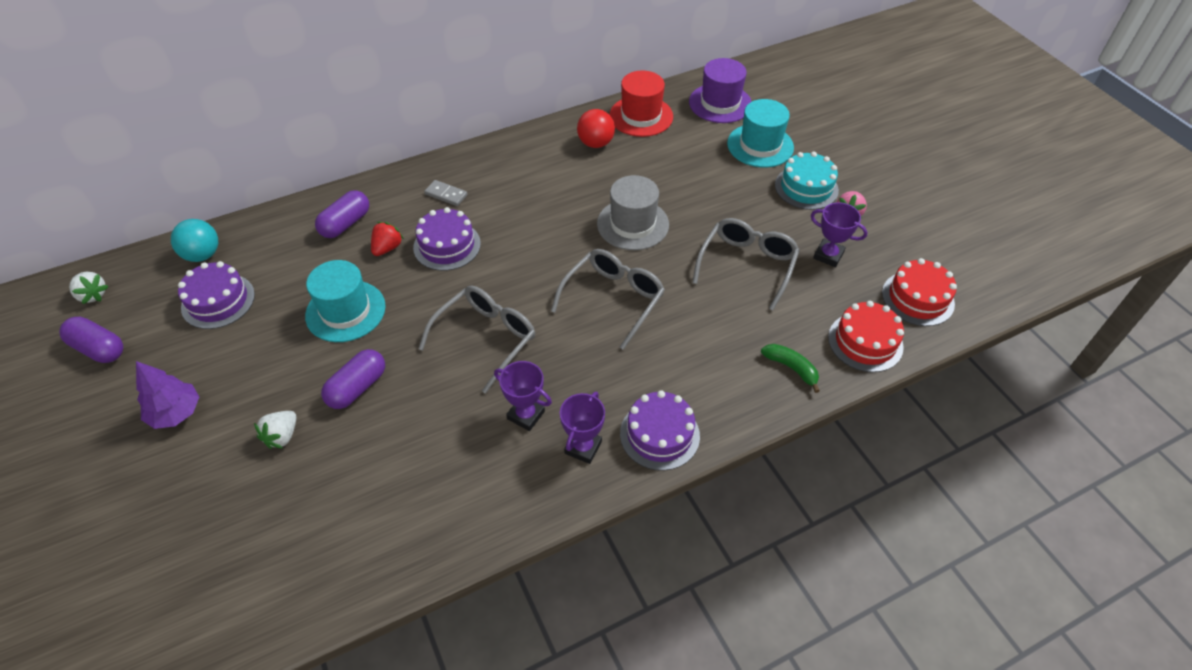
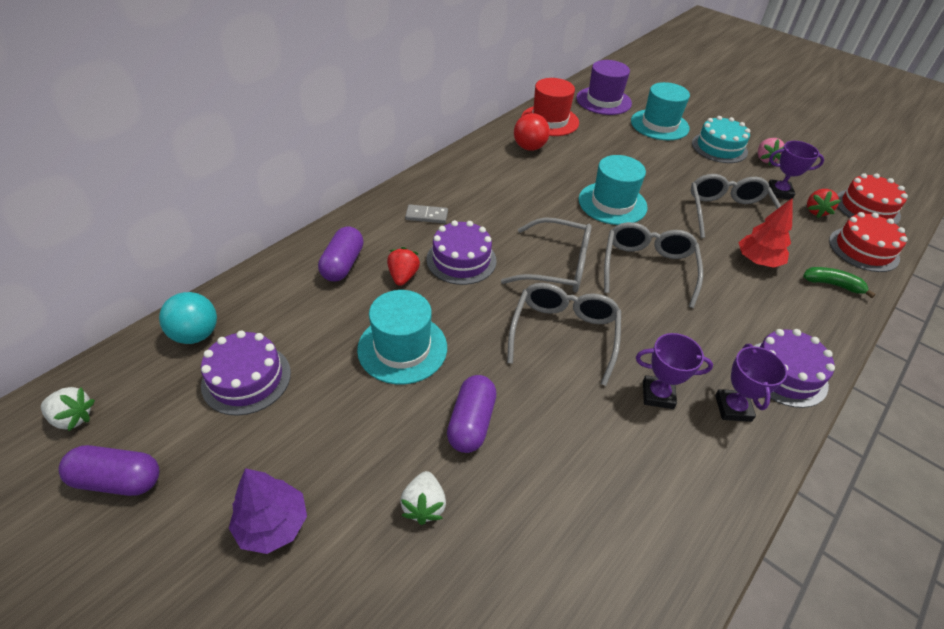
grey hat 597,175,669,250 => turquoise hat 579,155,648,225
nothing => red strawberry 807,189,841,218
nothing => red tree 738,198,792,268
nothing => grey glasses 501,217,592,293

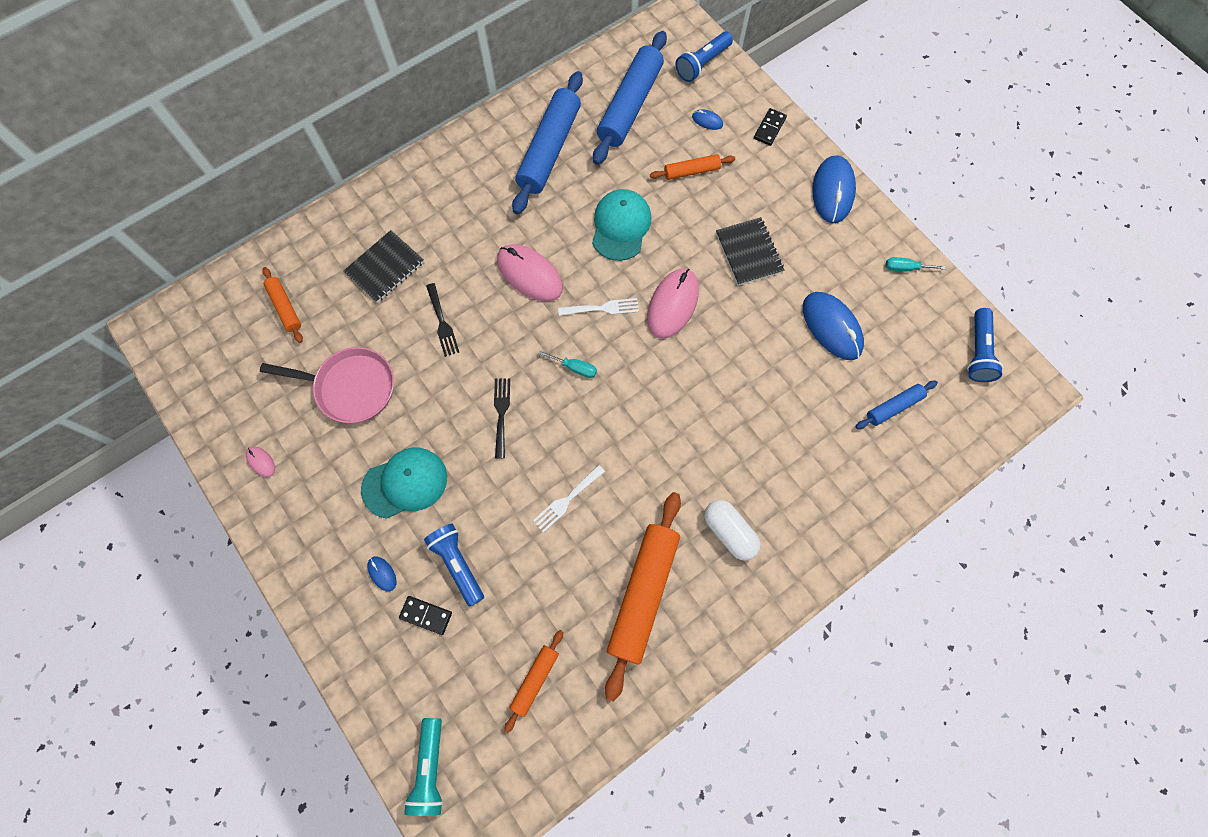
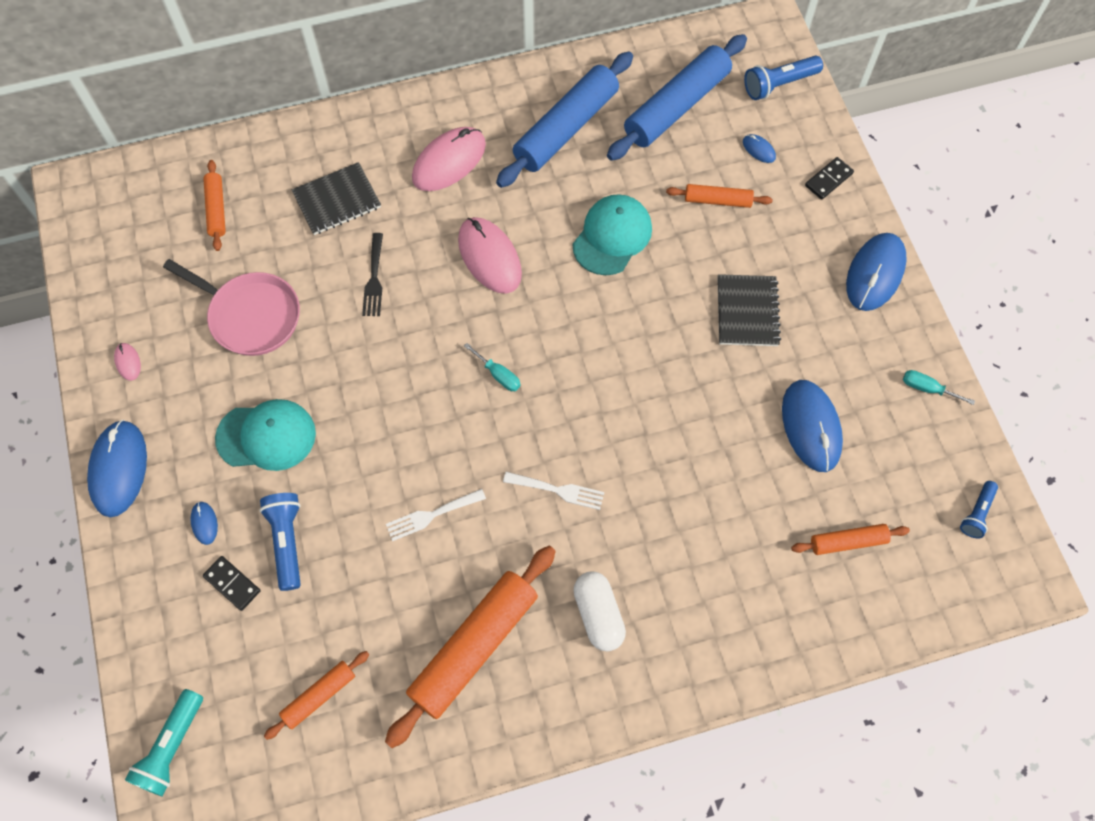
pink mouse 647,268,699,339 => pink mouse 412,127,486,191, moved
white fork 558,298,639,316 => white fork 503,472,604,510, moved
blue flashlight 967,308,1003,382 => blue flashlight 960,481,998,539, x0.65
black fork 494,378,510,458 => nothing
blue rolling pin 856,381,938,429 => orange rolling pin 791,524,910,555
nothing => blue mouse 87,420,147,517

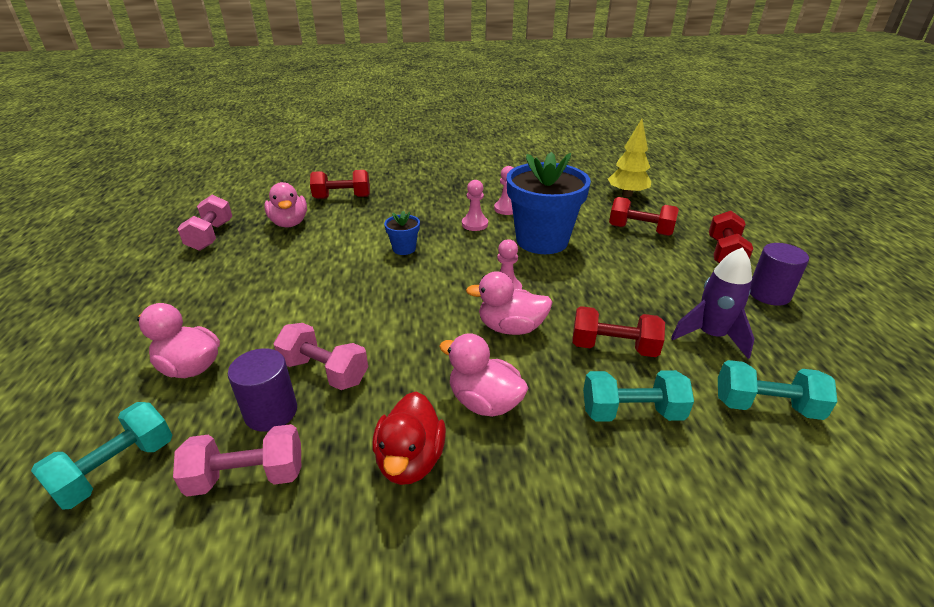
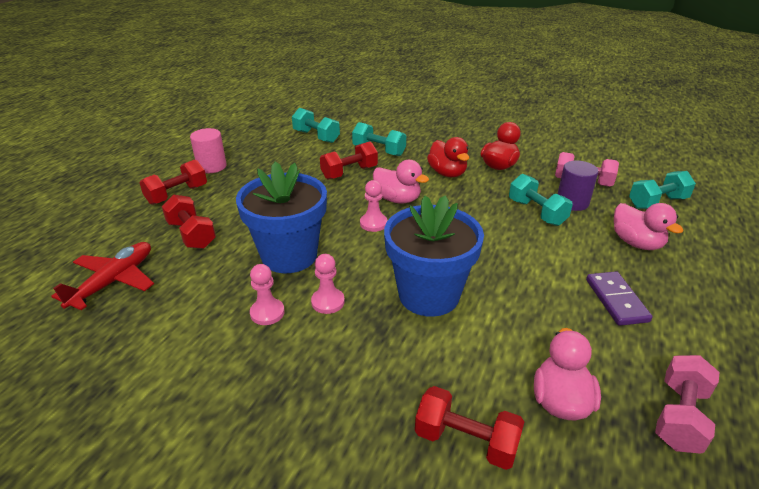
yellow tree 608,119,651,197 => red plane 51,242,154,310
blue flower pot 384,211,420,255 => blue flower pot 384,195,484,317, x2.30
purple cylinder 750,243,809,306 => pink cylinder 190,128,227,173
purple rocket 671,247,755,359 => nothing
red dumbbell 572,306,665,357 => red dumbbell 320,142,378,180, 75 degrees counterclockwise
pink dumbbell 273,323,368,390 => turquoise dumbbell 509,174,573,226
pink duck 439,333,529,417 => red duck 427,137,469,177
nothing => purple domino 586,271,653,326

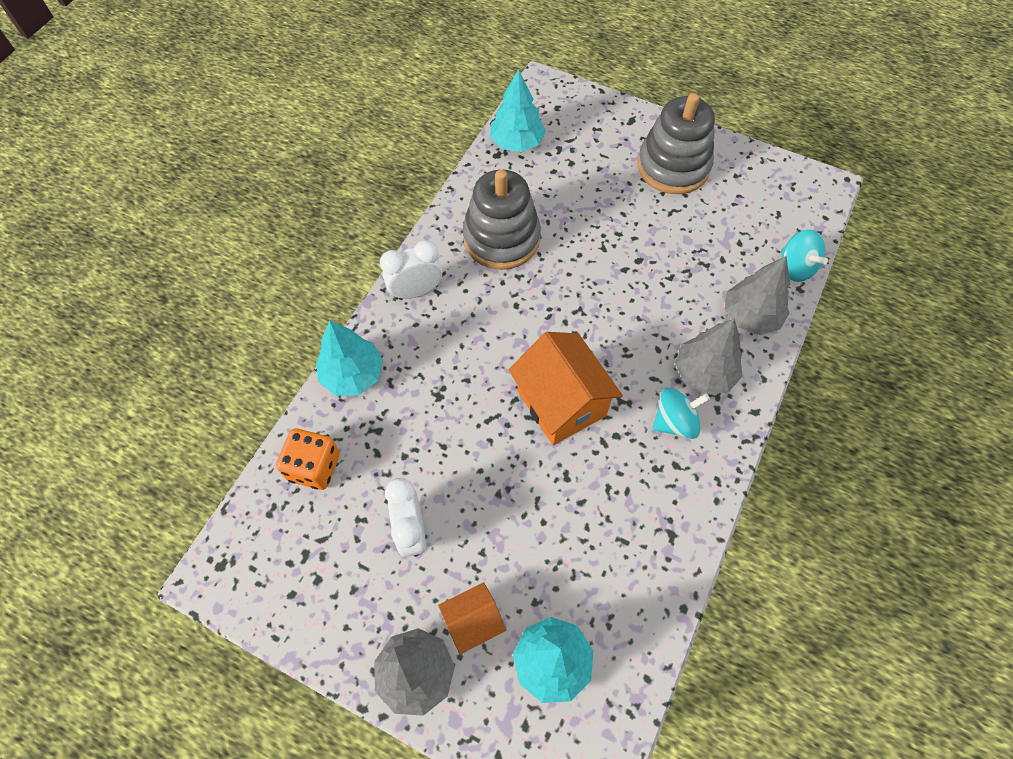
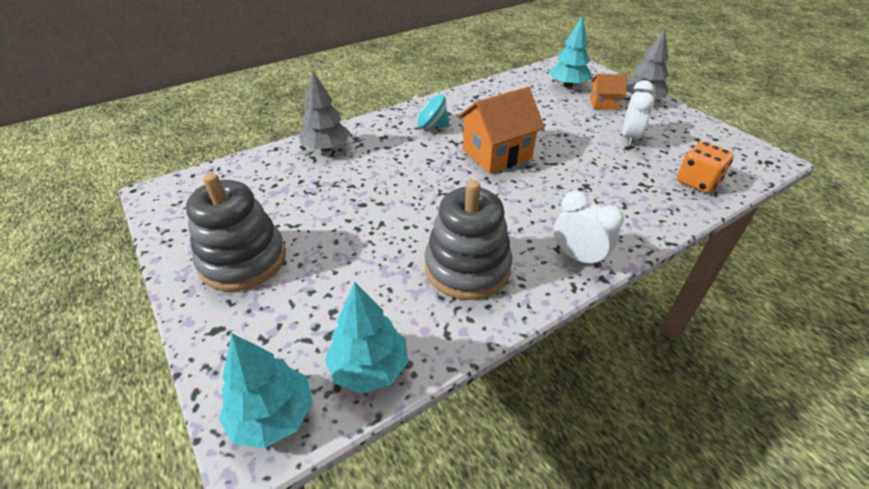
turquoise spinning top 781,230,828,282 => nothing
white clock 380,240,442,299 => white clock 554,191,624,268, 150 degrees counterclockwise
grey tree 675,318,742,394 => nothing
turquoise tree 316,321,383,396 => turquoise tree 219,333,313,448, moved
orange house 508,332,623,445 => orange house 458,87,545,174, 60 degrees clockwise

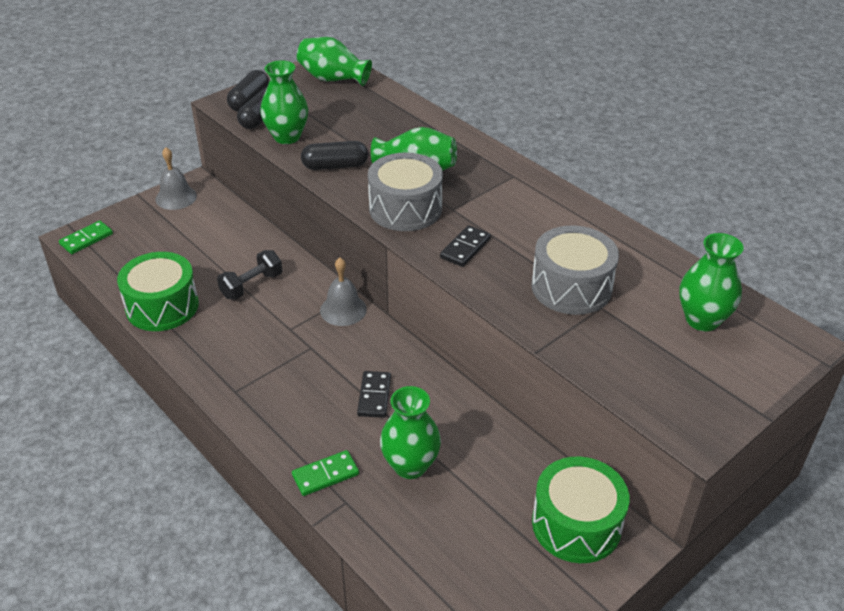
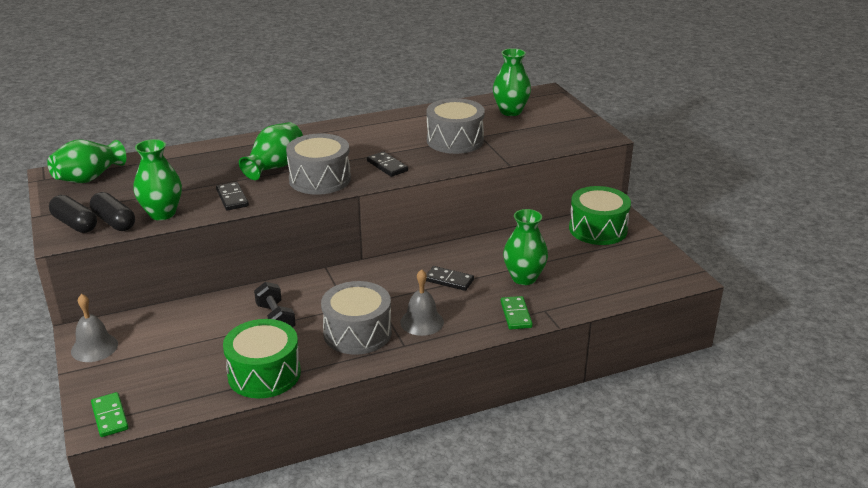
black capsule 301,141,368,170 => black domino 216,182,249,210
grey bell 320,258,367,326 => grey bell 400,269,444,336, moved
nothing => grey drum 321,281,392,355

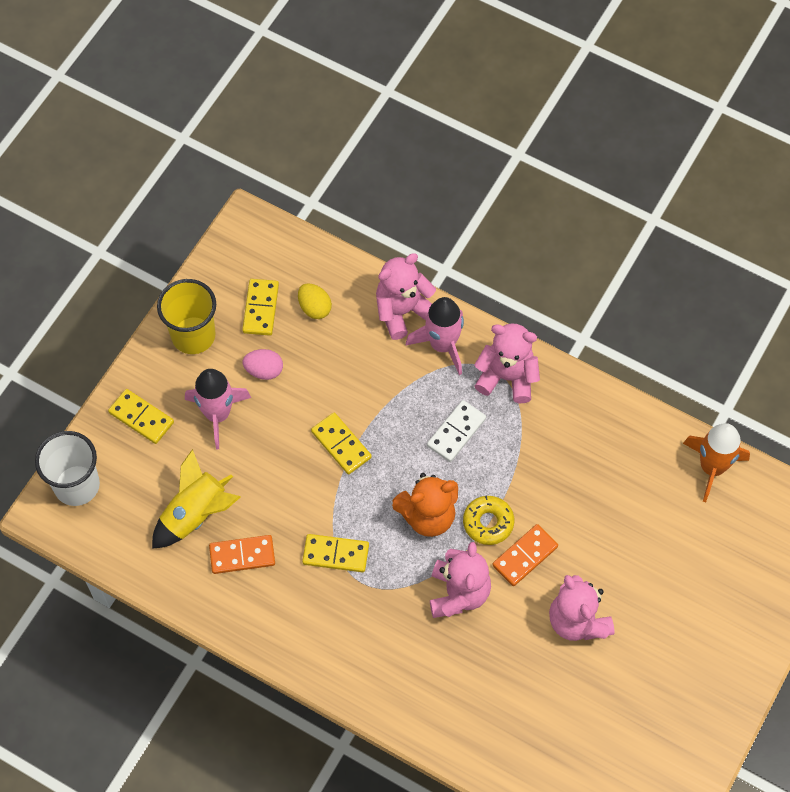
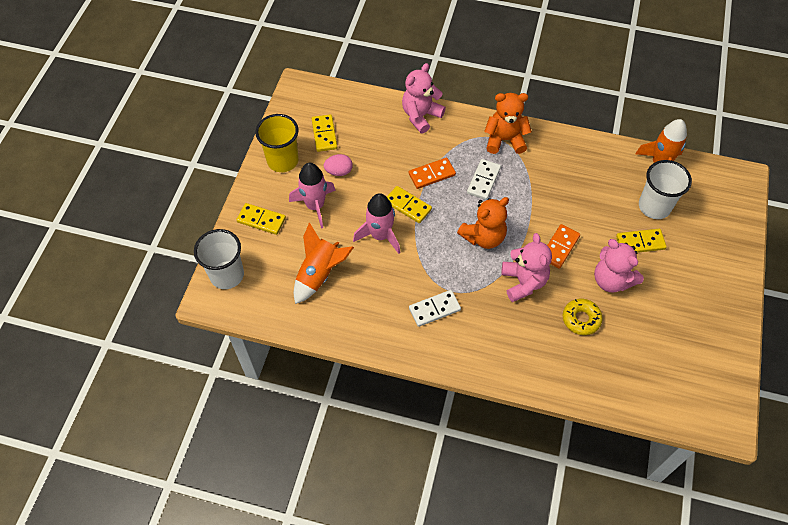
yellow egg 298,283,332,319 => nothing
pink rocket 406,297,464,375 => pink rocket 353,193,400,254, moved
pink teddy bear 474,323,540,403 => orange teddy bear 484,93,532,154
yellow rocket 152,449,240,549 => orange rocket 294,223,354,304
yellow donut 463,496,514,545 => yellow donut 562,299,603,335, moved
yellow domino 302,534,369,572 => yellow domino 616,229,667,253, moved
orange domino 209,535,275,574 => orange domino 409,158,456,189, moved
nothing => white cup 639,160,692,219
nothing => white domino 409,290,461,327

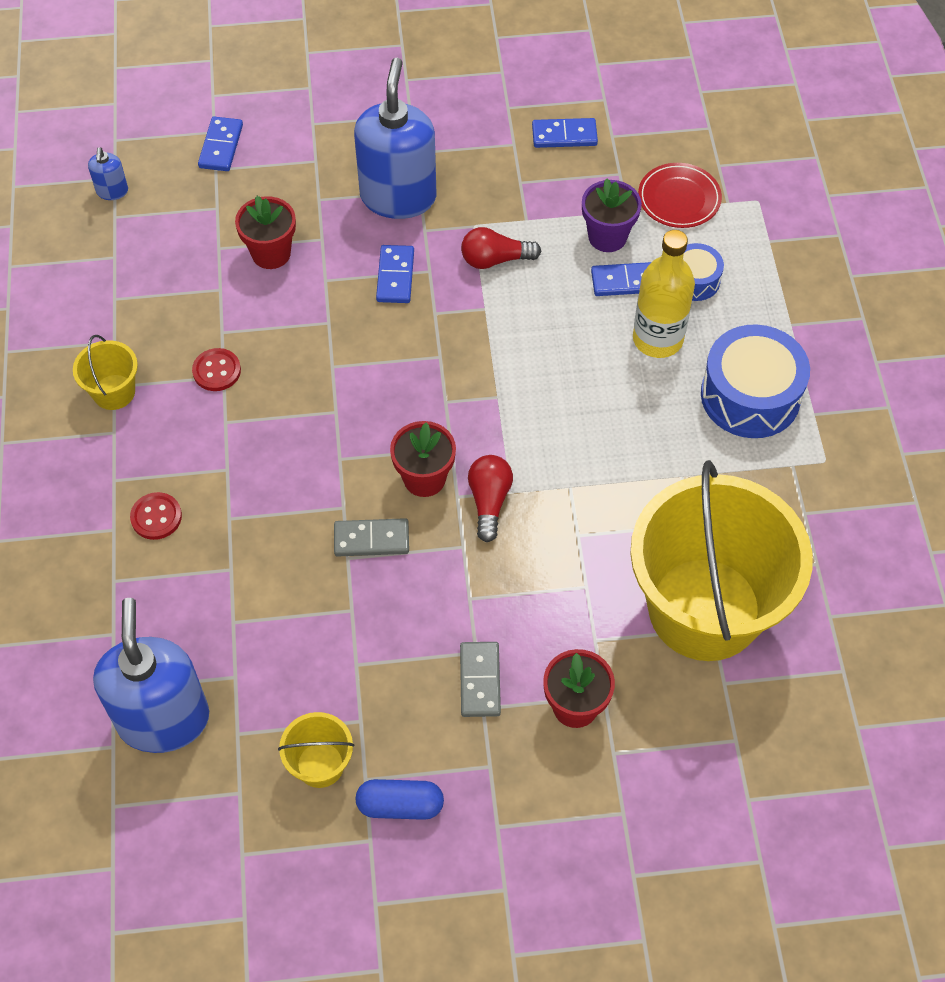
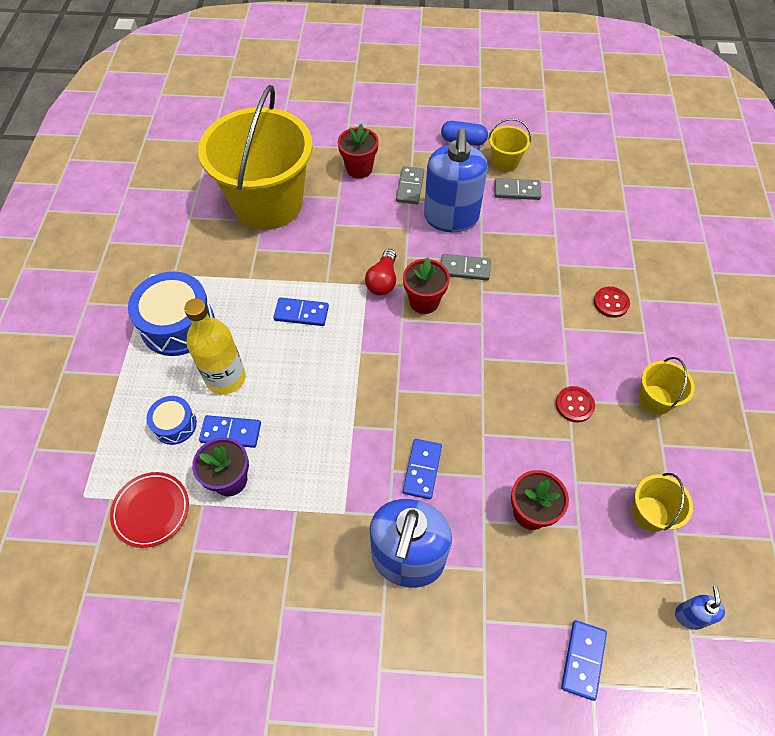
blue domino 532,118,598,148 => blue domino 273,297,329,326, moved
red light bulb 461,227,541,269 => nothing
blue soap dispenser 93,598,209,753 => blue soap dispenser 424,128,488,232, moved
nothing => grey domino 494,178,541,200
nothing => yellow bucket 632,473,693,532

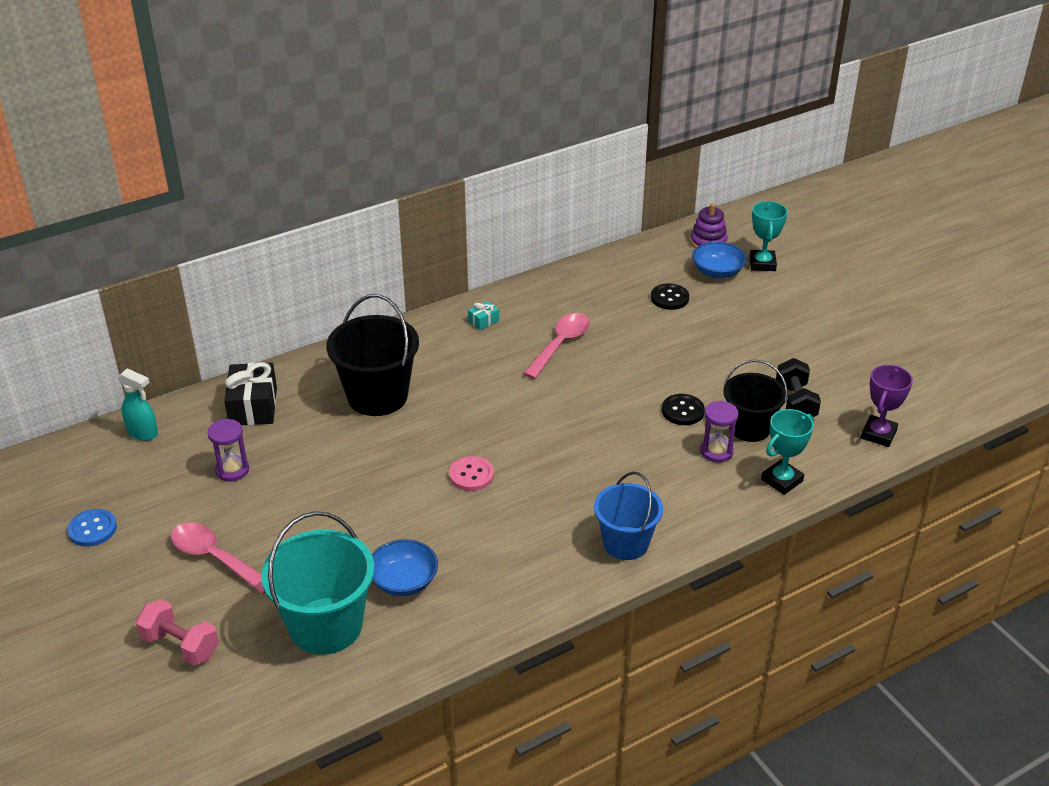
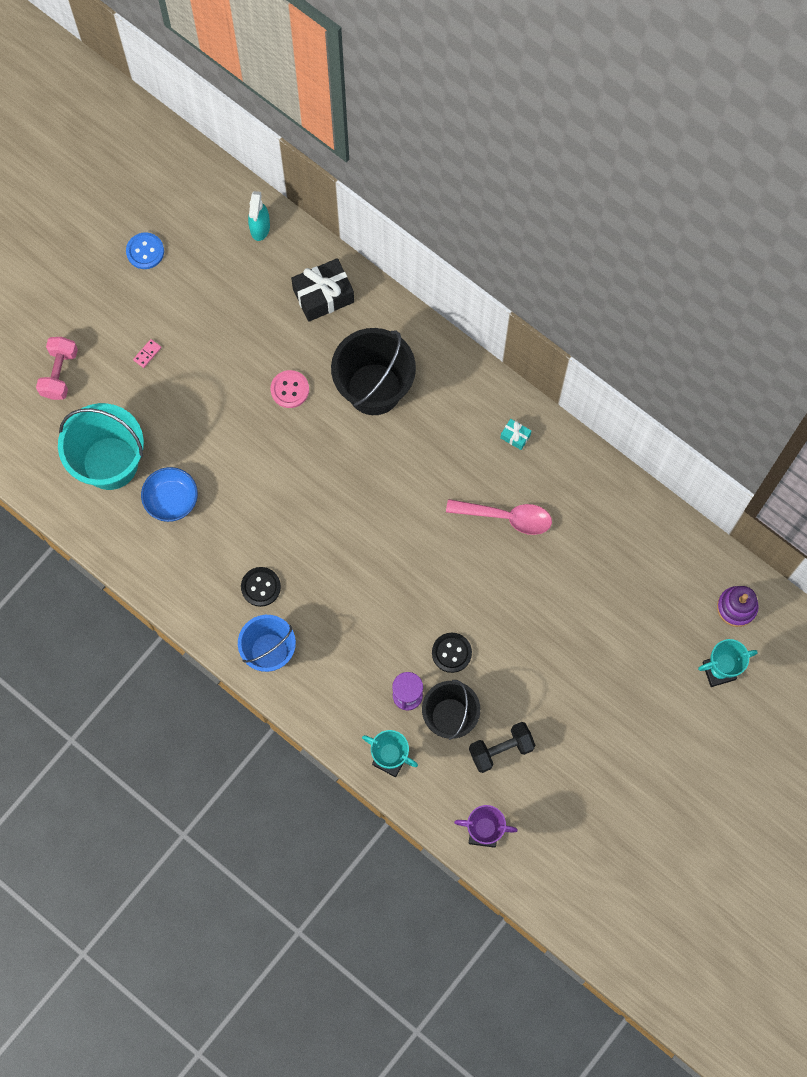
blue bowl 692,242,746,278 => nothing
black button 651,283,689,310 => black button 241,567,281,607, moved
purple hourglass 207,419,249,481 => nothing
pink button 449,456,494,491 => pink button 271,370,309,408, moved
pink spoon 171,523,265,594 => pink domino 133,339,161,368

